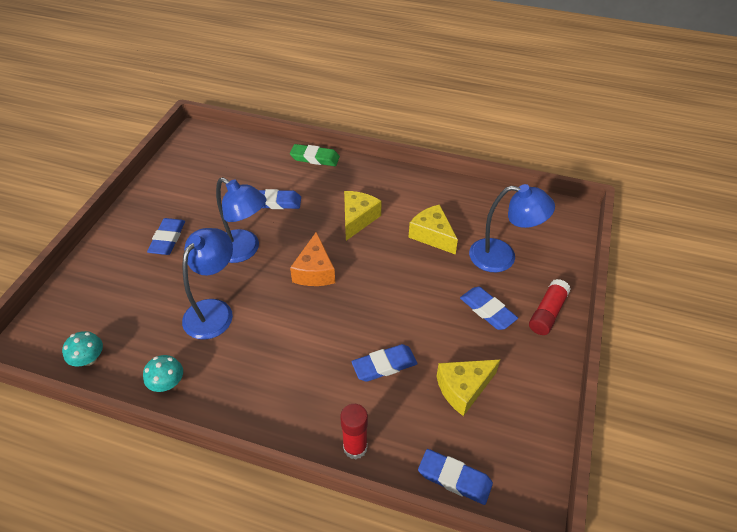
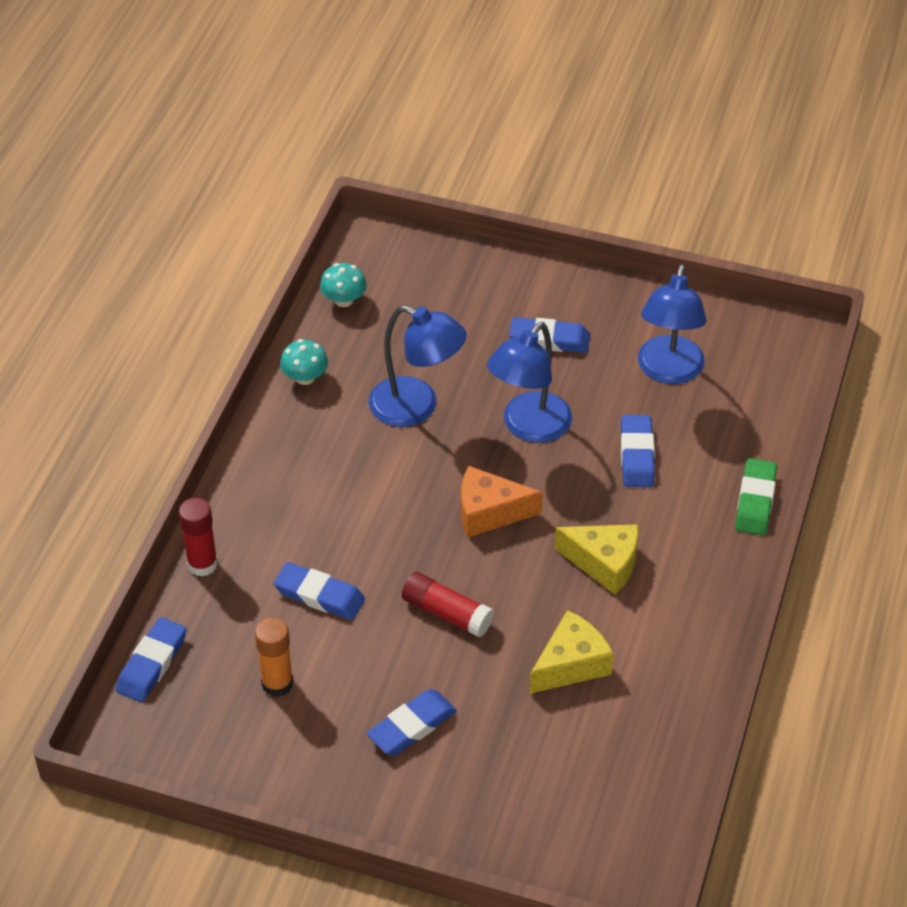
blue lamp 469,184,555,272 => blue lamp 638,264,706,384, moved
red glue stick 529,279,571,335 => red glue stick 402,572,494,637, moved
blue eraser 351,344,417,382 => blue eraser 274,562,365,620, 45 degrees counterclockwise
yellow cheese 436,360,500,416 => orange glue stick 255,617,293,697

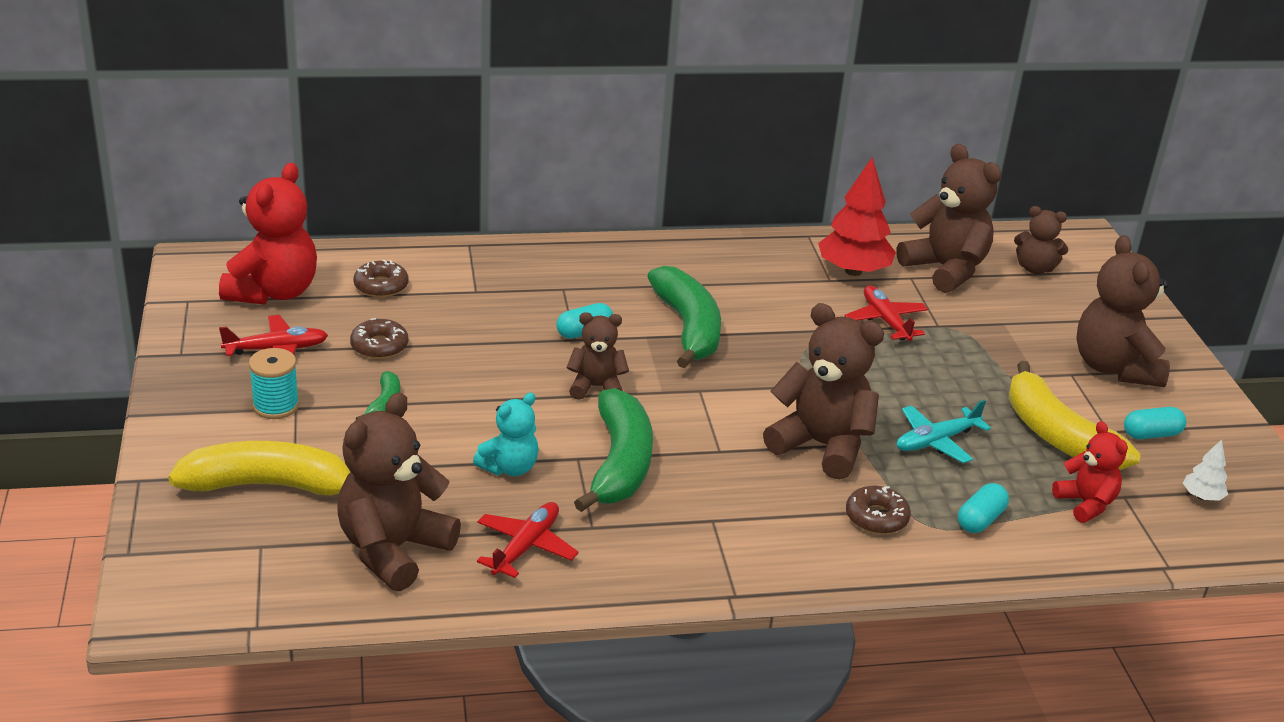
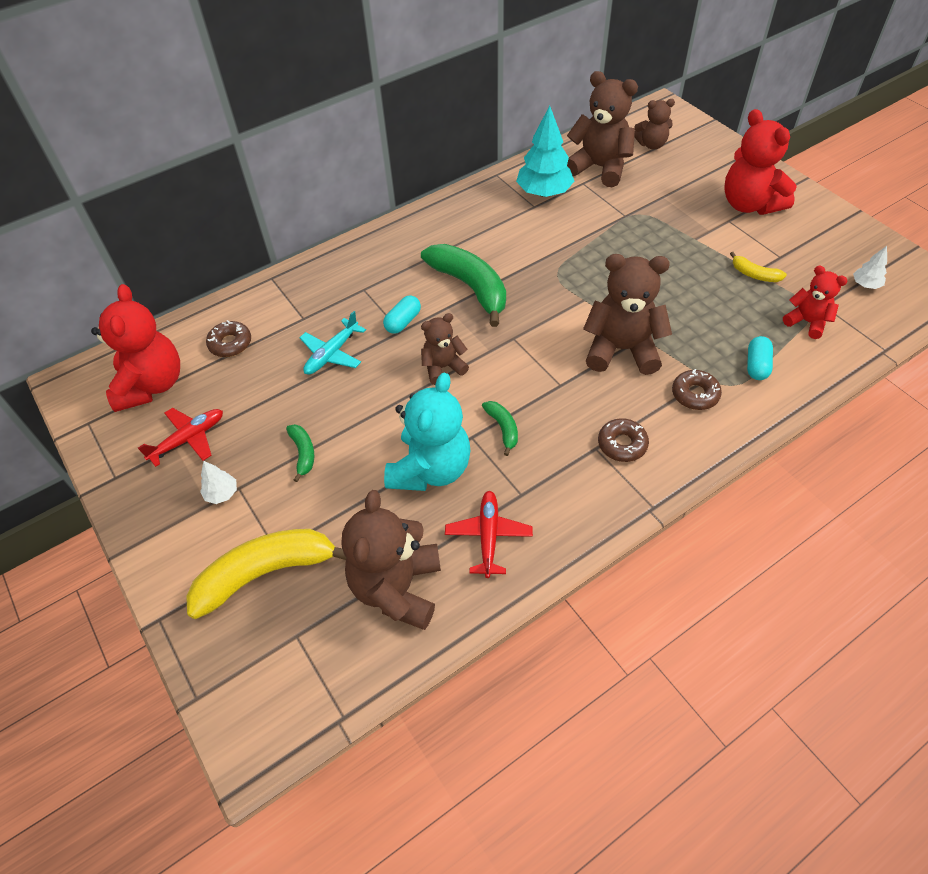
red tree 818,157,896,276 => turquoise tree 516,106,574,197
brown teddy bear 1076,235,1170,387 => red teddy bear 725,109,797,215
red plane 844,285,928,341 => nothing
brown donut 350,318,408,359 => brown donut 598,418,649,462, moved
turquoise spool 249,348,299,419 => white tree 200,461,237,504
yellow banana 1008,361,1141,470 => yellow banana 730,252,787,282, x0.47
green banana 574,388,653,512 => green banana 482,401,518,456, x0.47
turquoise teddy bear 473,393,538,476 => turquoise teddy bear 384,373,471,491, x1.75
turquoise plane 896,400,991,463 => turquoise plane 300,311,366,375, moved
turquoise capsule 1124,407,1186,439 => nothing

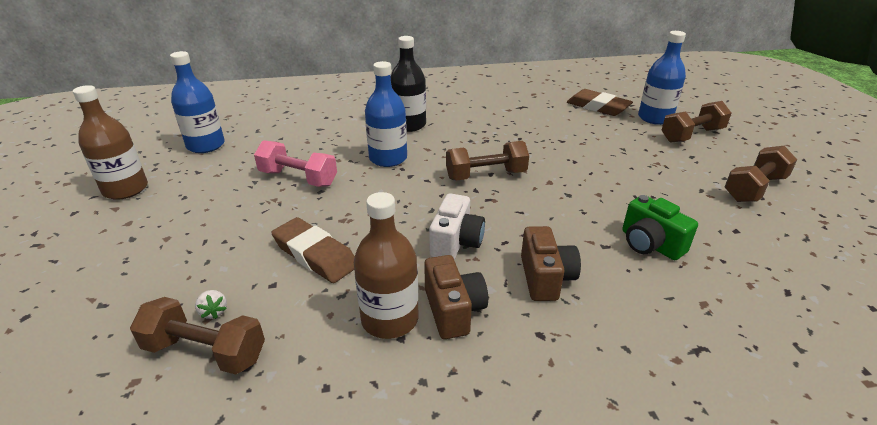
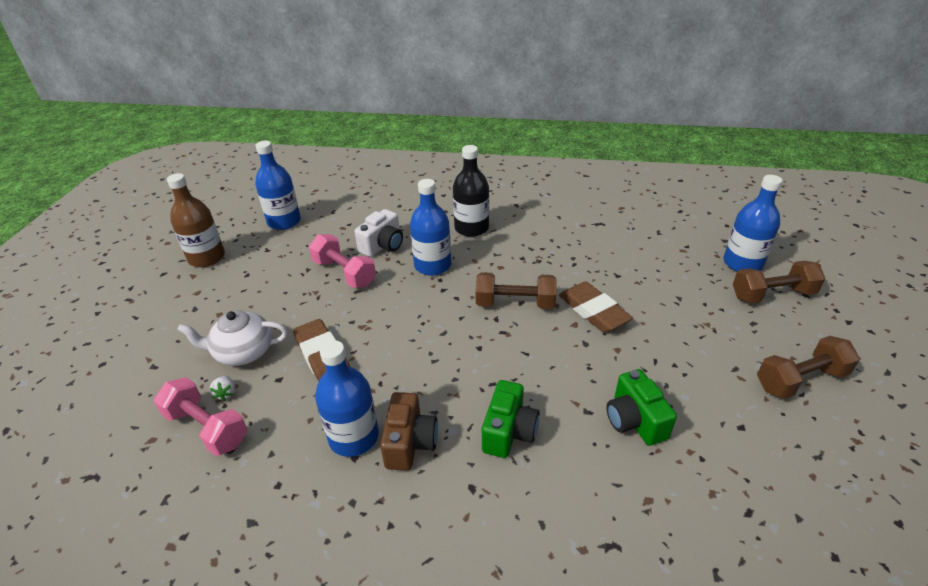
brown eraser 567,89,633,116 => brown eraser 559,281,633,332, moved
brown bottle 354,192,418,339 => blue bottle 315,340,379,457
white camera 429,193,485,260 => white camera 354,209,403,257, moved
brown camera 521,226,581,301 => green camera 482,380,540,458
brown dumbbell 130,297,265,375 => pink dumbbell 154,377,247,456
nothing => white teapot 177,311,288,366

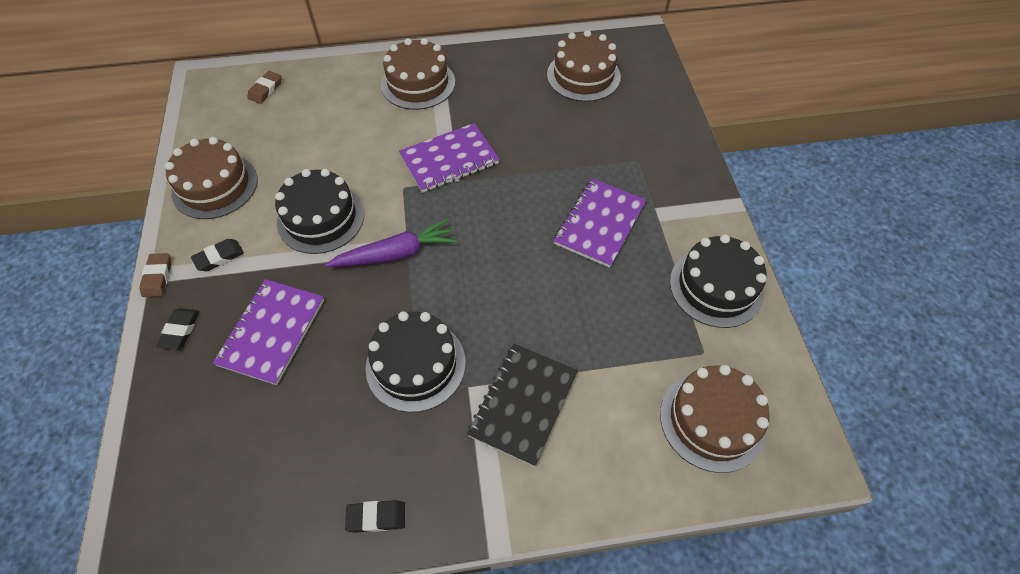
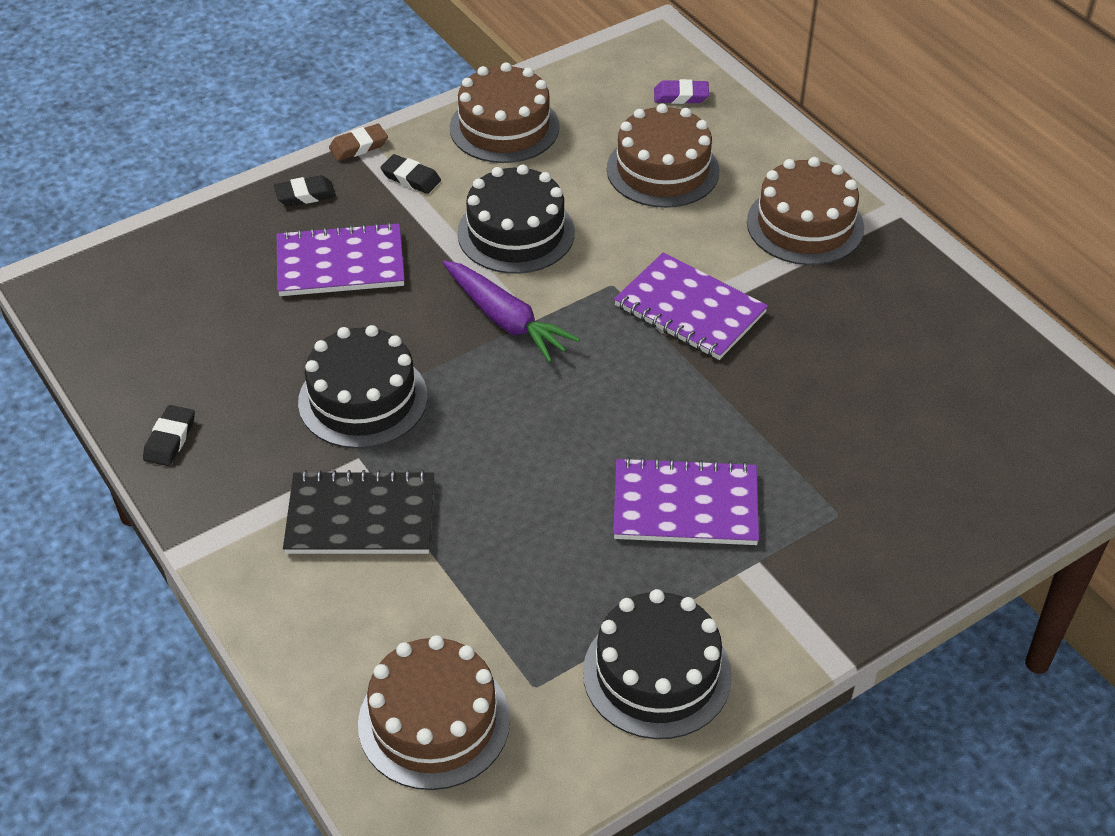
brown cake 547,30,621,102 => brown cake 607,103,720,208, moved
brown eraser 247,71,282,104 => purple eraser 654,79,709,104
black eraser 345,500,405,533 => black eraser 143,405,195,466, 45 degrees clockwise

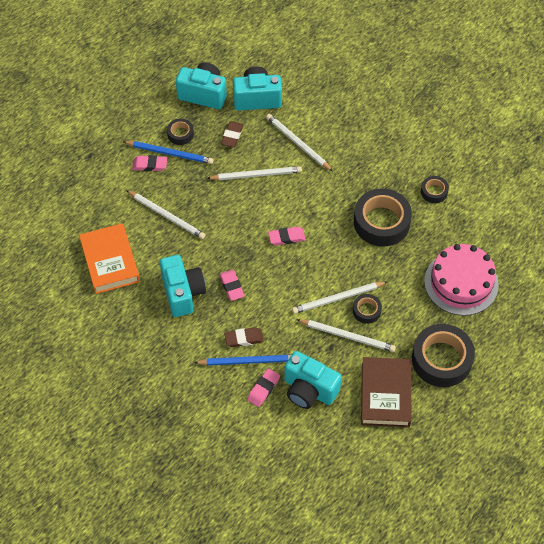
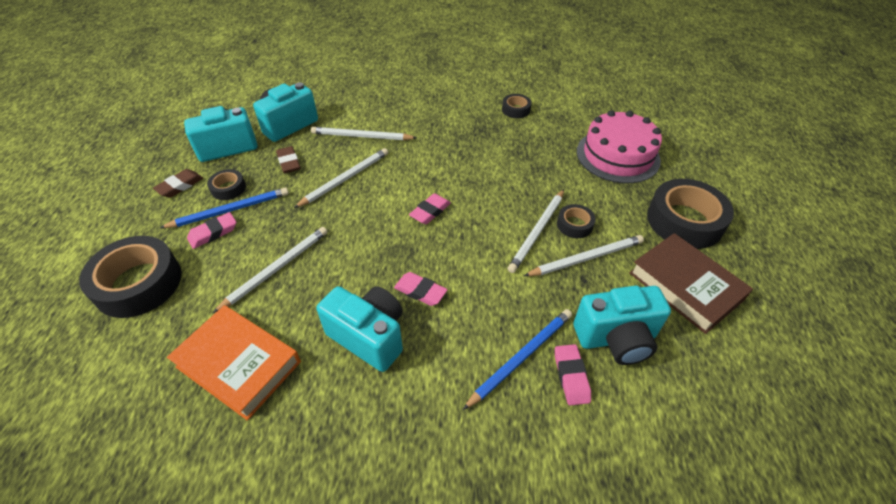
black tape 354,189,412,247 => black tape 79,236,182,318, moved
white pencil 126,190,205,239 => white pencil 213,227,327,313, 45 degrees counterclockwise
brown eraser 224,327,264,347 => brown eraser 153,169,203,198, moved

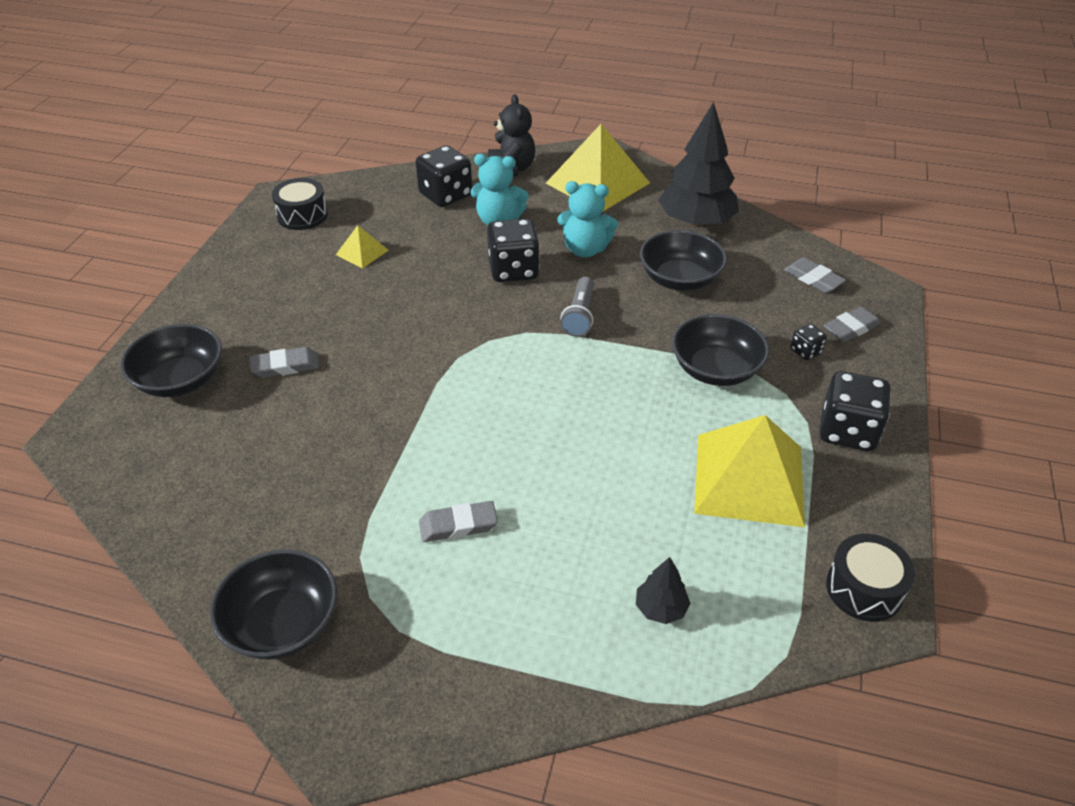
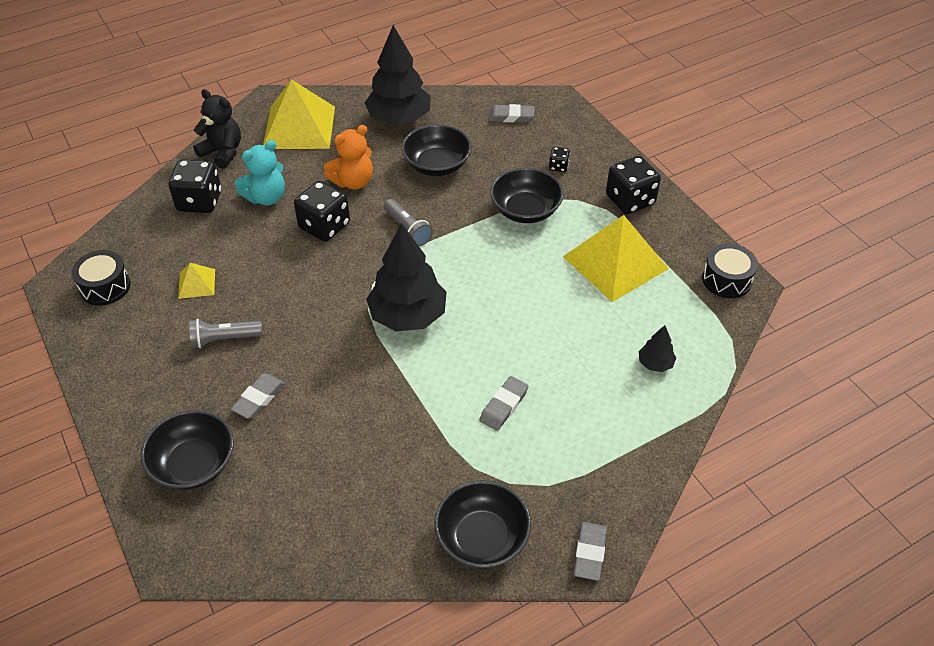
turquoise teddy bear 557,181,618,257 => orange teddy bear 324,125,373,189
grey eraser 823,307,881,342 => grey eraser 574,522,607,581, moved
nothing => black tree 366,223,447,332
nothing => grey flashlight 189,319,262,348

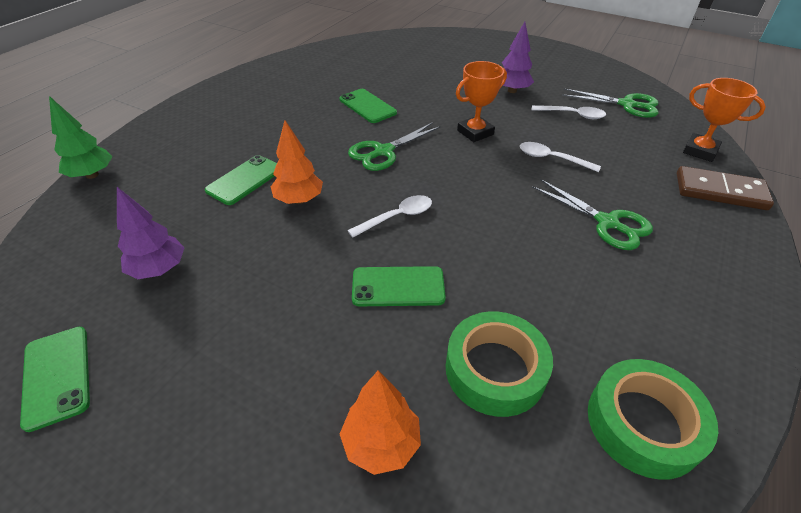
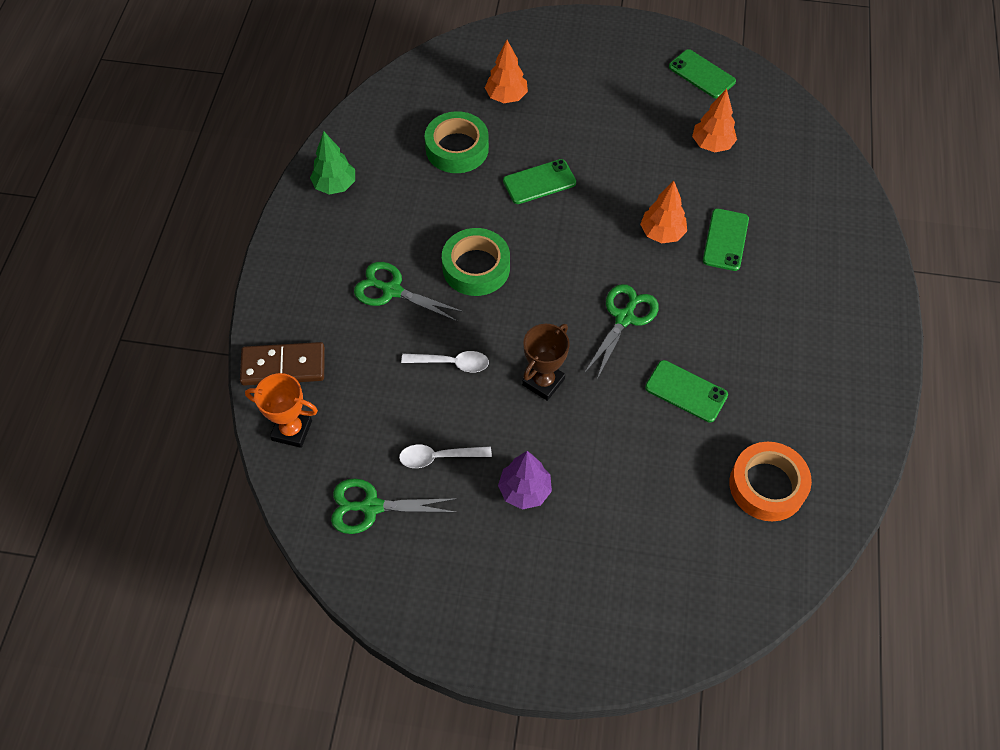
orange trophy 456,61,507,142 => brown trophy 522,324,570,401
green tree 49,96,112,179 => green tree 310,131,355,195, moved
purple tree 117,187,184,279 => orange tree 692,89,737,152
white spoon 347,195,432,238 => nothing
green tape 588,359,718,480 => green tape 442,228,510,296, moved
nothing => orange tape 729,442,812,521

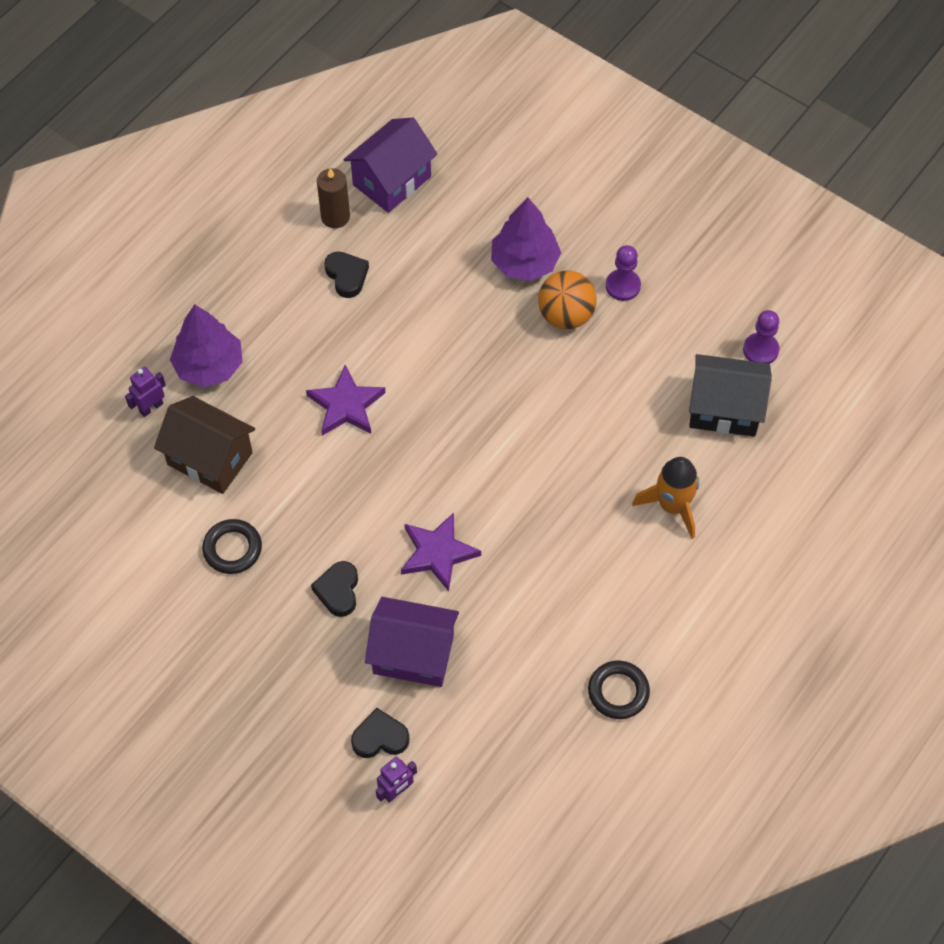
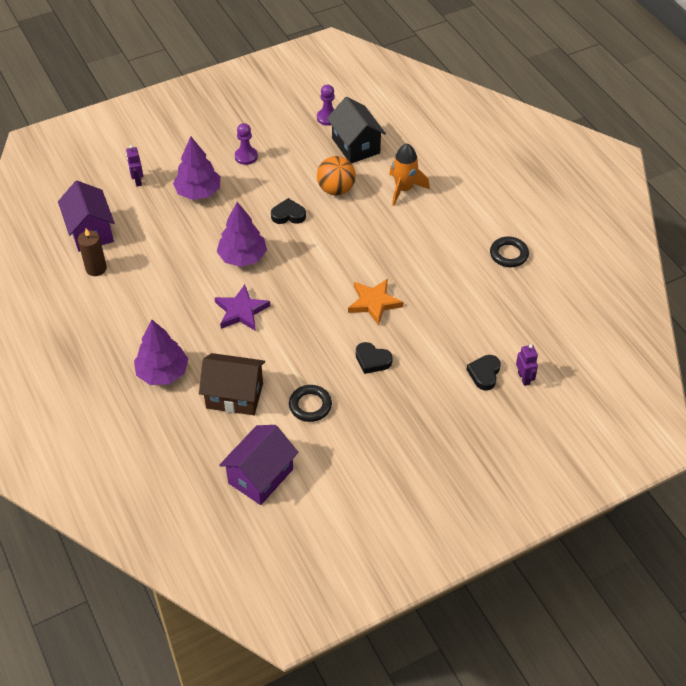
black heart 324,252,369,298 => black heart 271,198,306,224, moved
orange ball 538,270,597,329 => orange ball 317,156,356,195, moved
black house 689,354,772,437 => black house 327,97,386,163, 60 degrees counterclockwise
purple robot 125,367,166,417 => purple robot 126,145,143,186, moved
brown house 154,396,255,494 => brown house 199,353,265,415, 45 degrees clockwise
purple star 401,513,481,592 => orange star 348,279,403,326
purple house 365,597,459,687 => purple house 219,425,298,505, moved
nothing => purple tree 217,202,267,267

